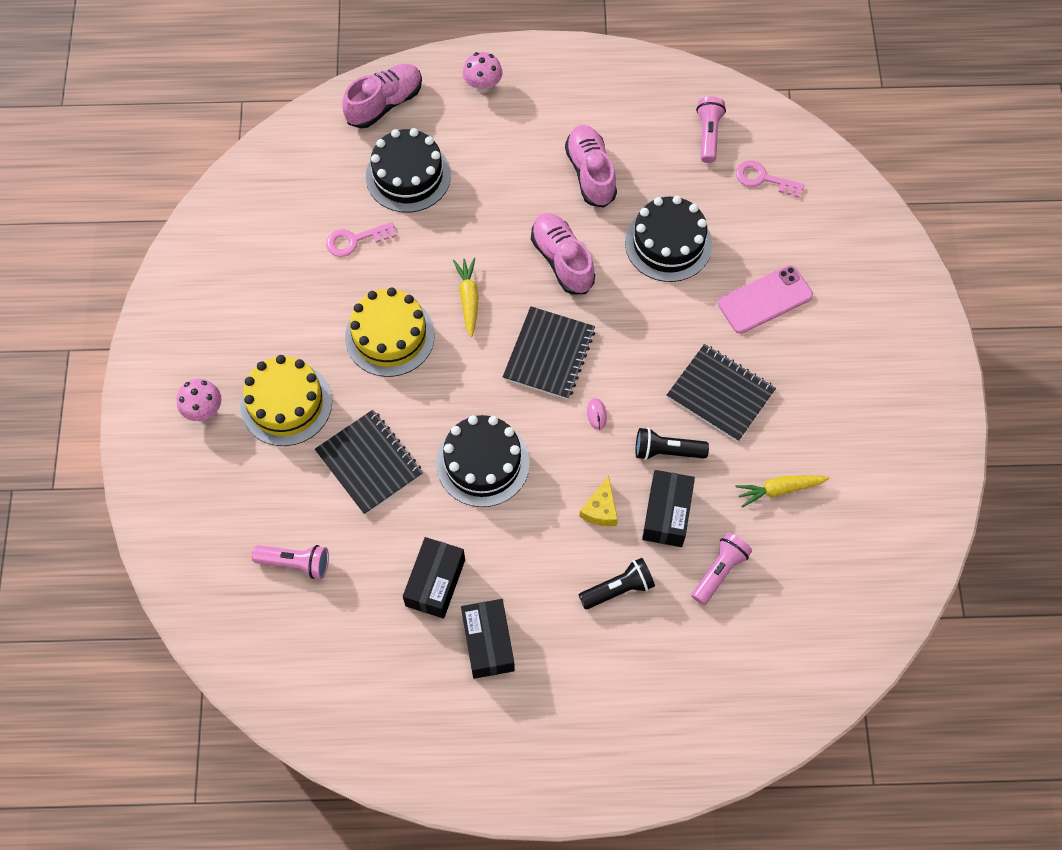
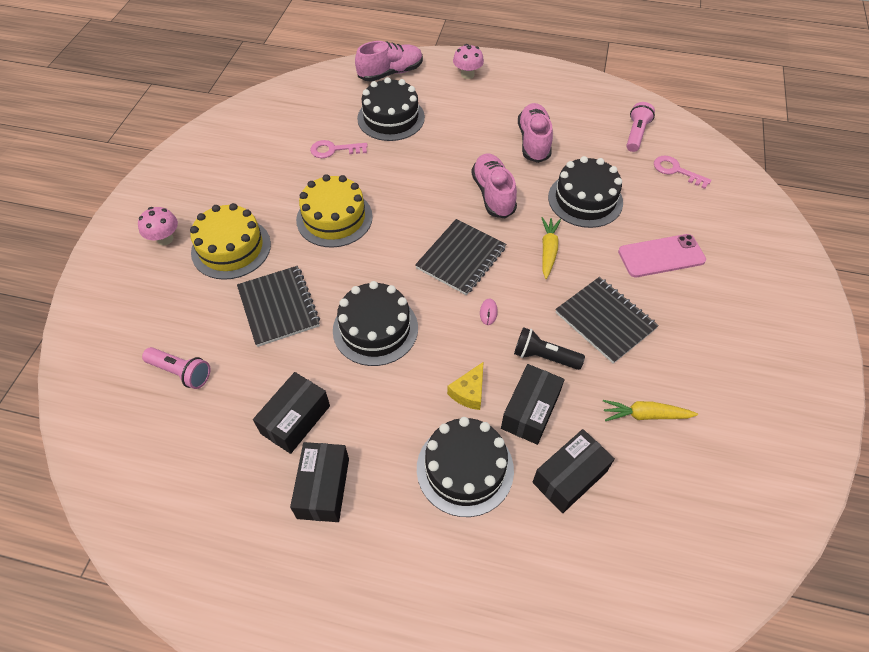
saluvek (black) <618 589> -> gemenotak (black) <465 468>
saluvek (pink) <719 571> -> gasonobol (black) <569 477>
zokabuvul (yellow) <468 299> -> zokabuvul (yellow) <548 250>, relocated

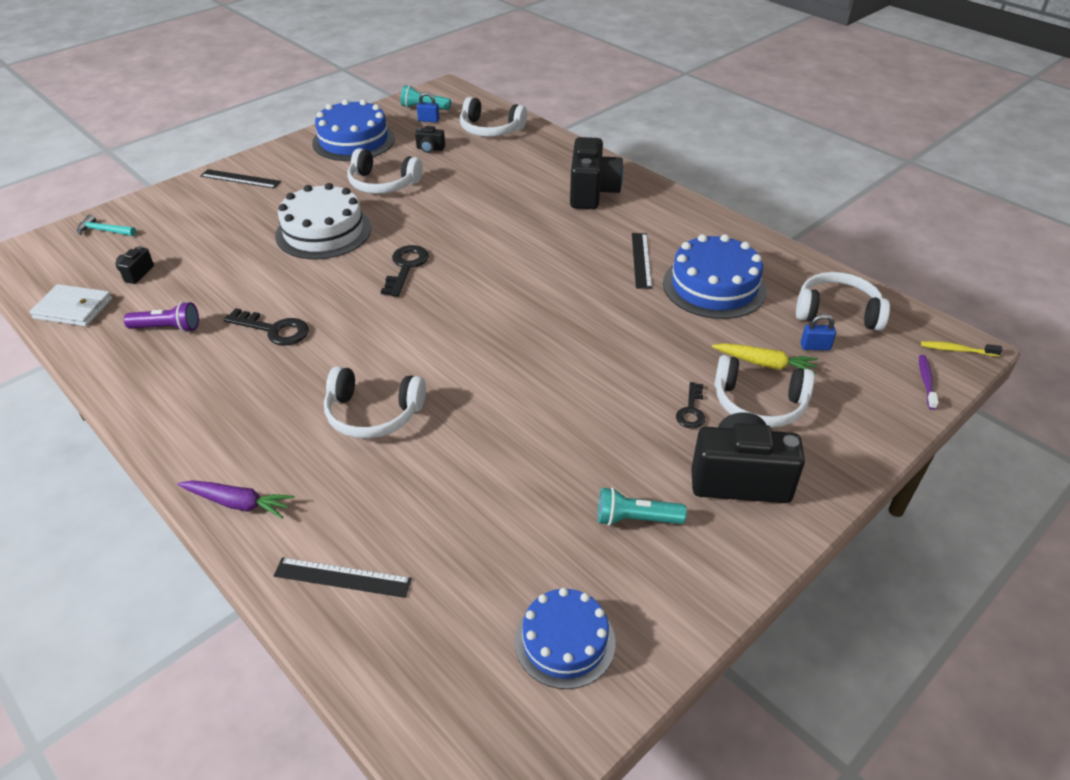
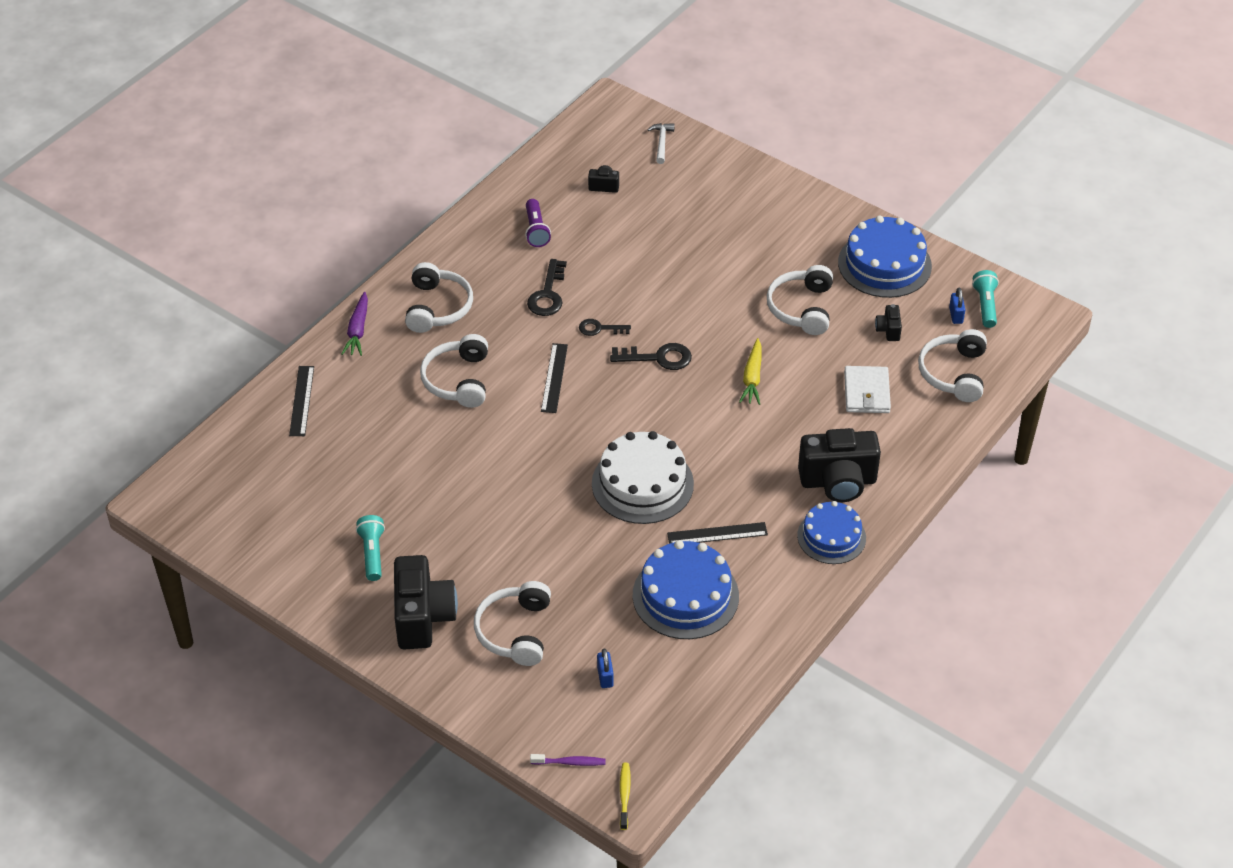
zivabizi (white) <837 312> -> zivabizi (white) <438 307>, relocated
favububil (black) <240 179> -> favububil (black) <554 378>, relocated
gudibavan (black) <691 410> -> gudibavan (black) <600 329>, relocated
gemenotak (white) <323 231> -> gemenotak (white) <642 484>, relocated
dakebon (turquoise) <104 231> -> dakebon (white) <661 142>
zokabuvul (yellow) <765 364> -> zokabuvul (yellow) <752 378>, relocated
gemenotak (blue) <565 641> -> gemenotak (blue) <831 537>, relocated
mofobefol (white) <73 308> -> mofobefol (white) <866 392>, relocated

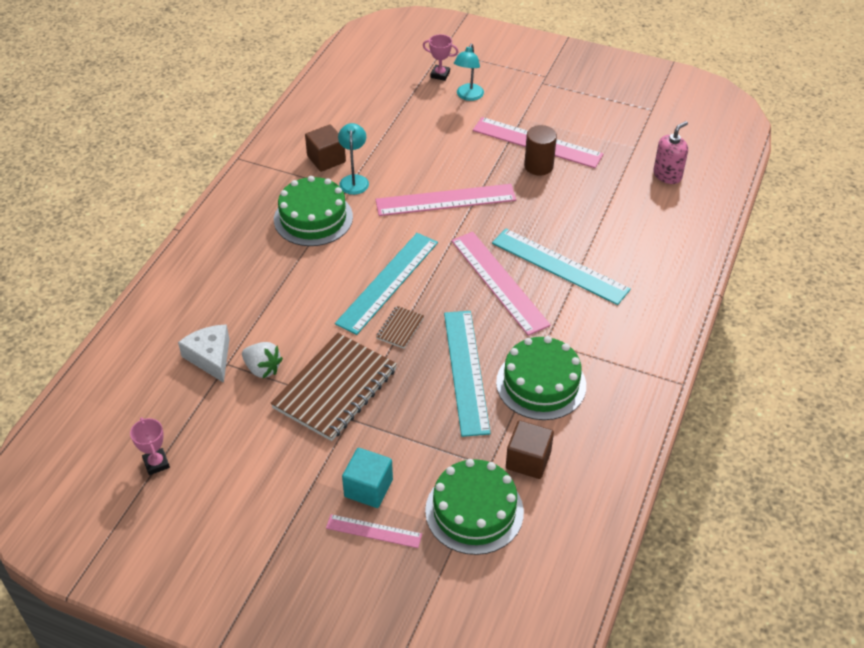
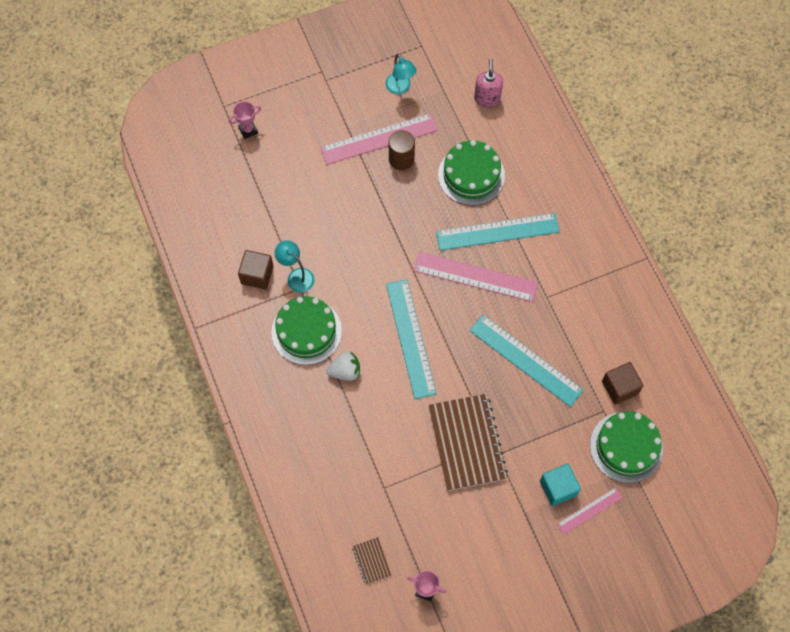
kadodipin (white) <262 369> -> kadodipin (white) <345 371>, relocated
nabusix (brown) <400 328> -> nabusix (brown) <371 561>, relocated
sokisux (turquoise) <468 96> -> sokisux (turquoise) <400 88>, relocated
gemenotak (green) <541 384> -> gemenotak (green) <471 175>, relocated
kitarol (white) <210 357> -> none
favububil (pink) <445 200> -> none

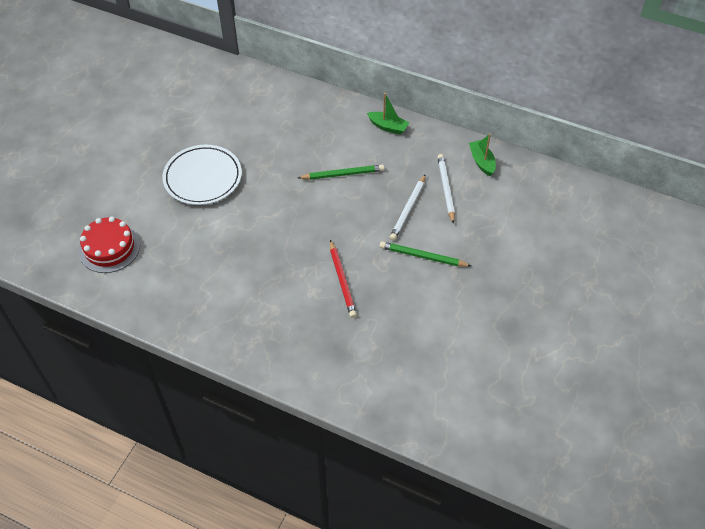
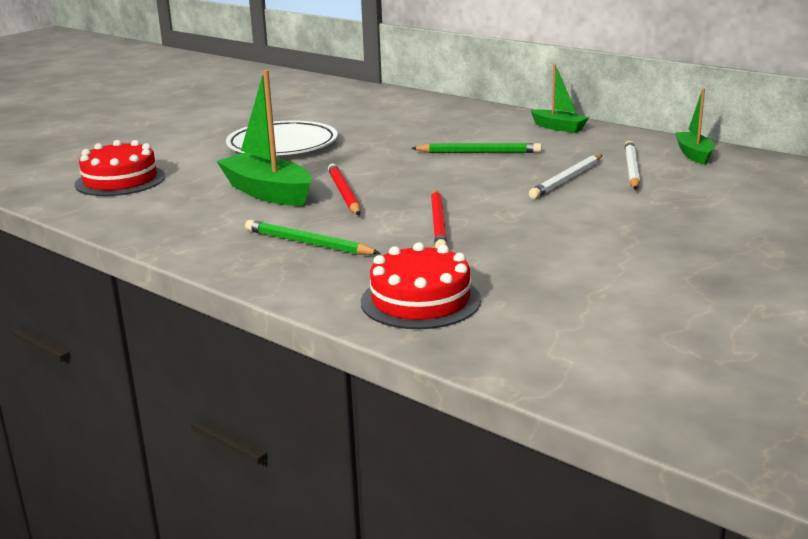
none -> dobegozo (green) <268 192>
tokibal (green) <422 256> -> tokibal (green) <308 243>, relocated
none -> tokibal (red) <344 193>
none -> gemenotak (red) <420 300>

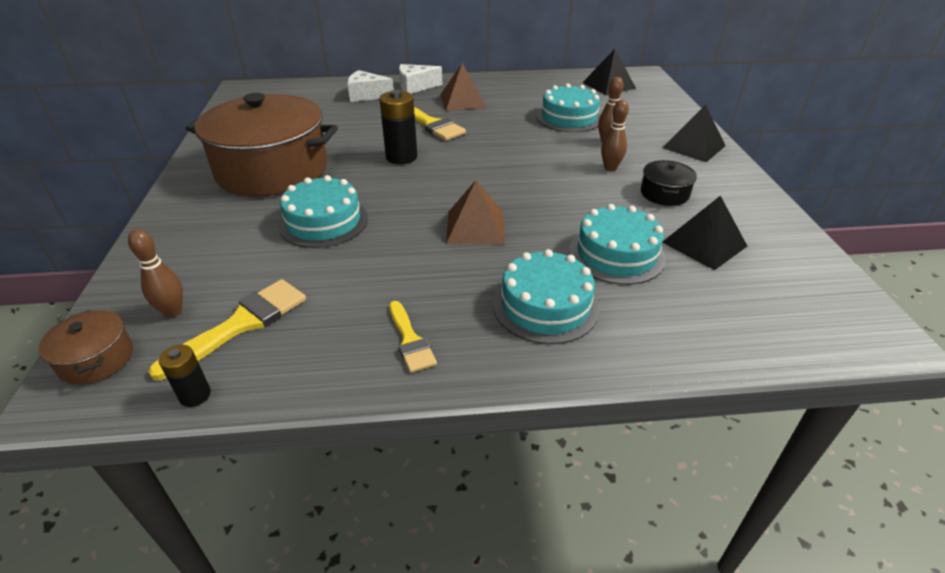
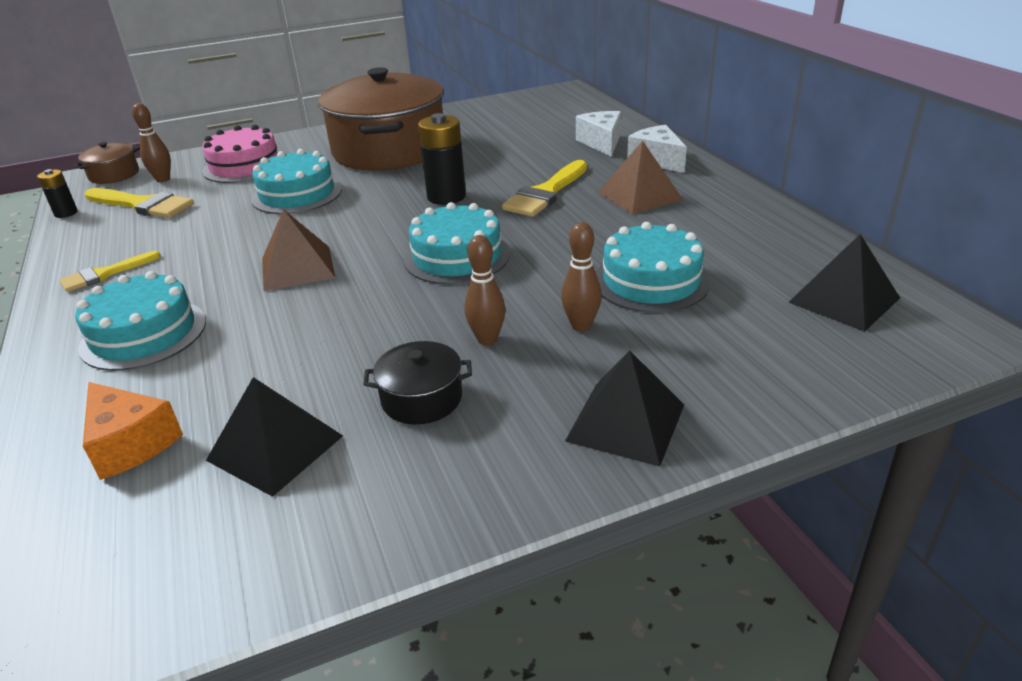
none -> kitarol (orange) <130 443>
none -> gemenotak (pink) <244 166>
gemenotak (turquoise) <616 254> -> gemenotak (turquoise) <457 257>, relocated

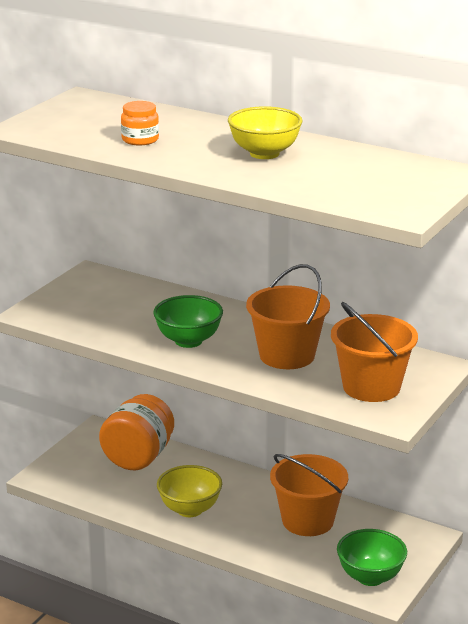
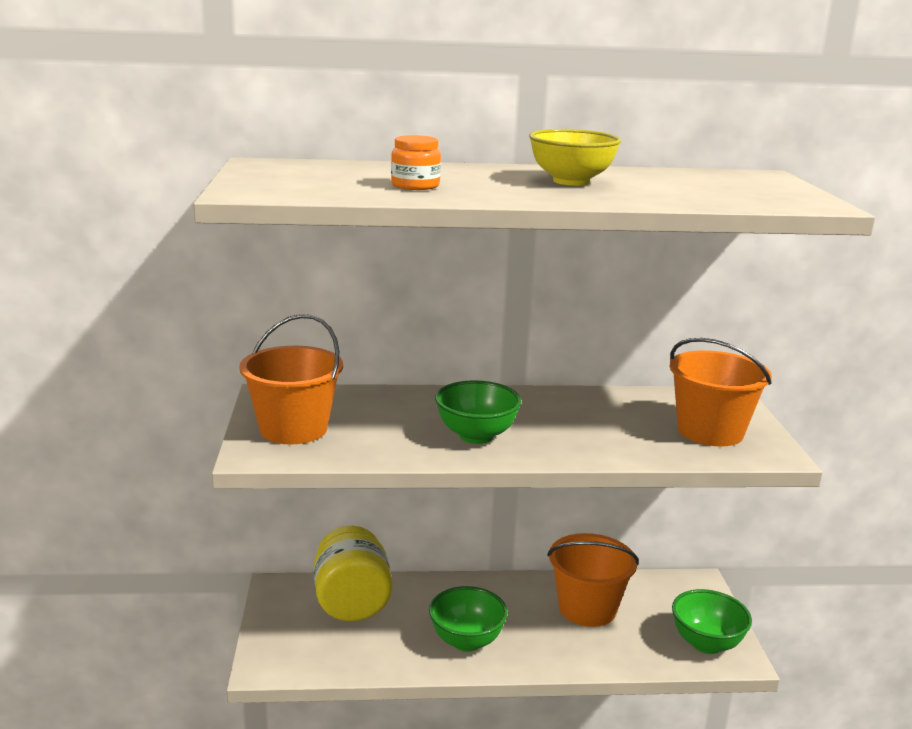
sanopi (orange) <287 355> -> sanopi (orange) <293 429>, relocated
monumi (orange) <138 457> -> monumi (yellow) <352 603>
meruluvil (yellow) <189 509> -> meruluvil (green) <466 641>

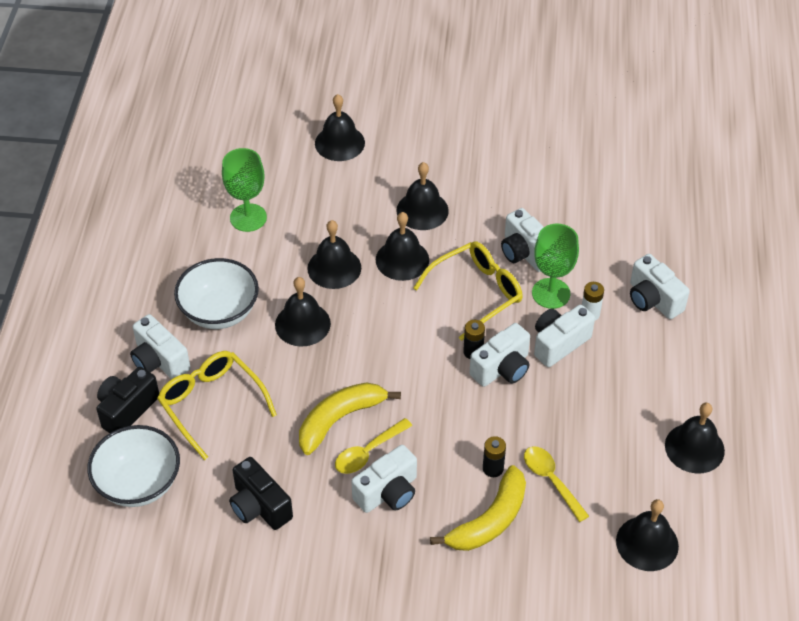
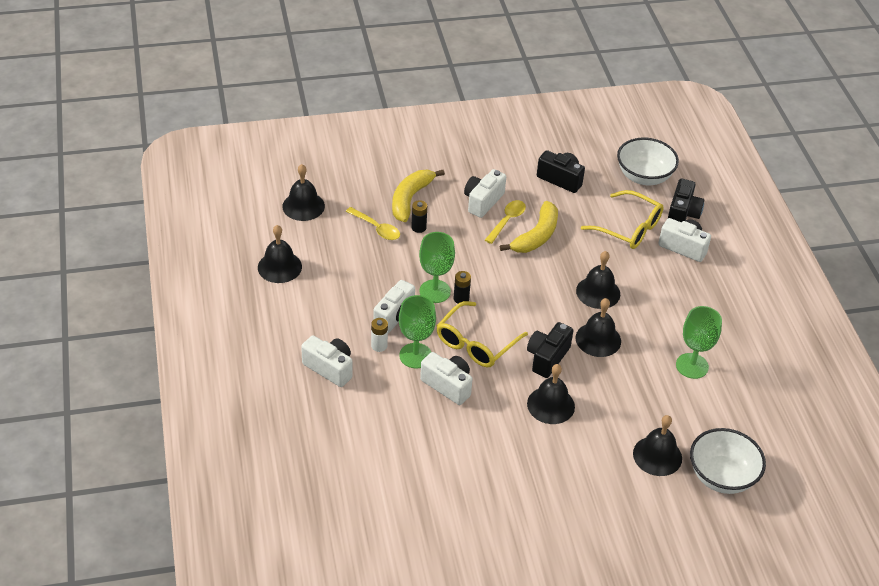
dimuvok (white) <502 368> -> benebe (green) <435 291>
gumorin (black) <402 259> -> dimuvok (black) <547 358>
meruluvil (white) <219 312> -> meruluvil (white) <721 476>, relocated

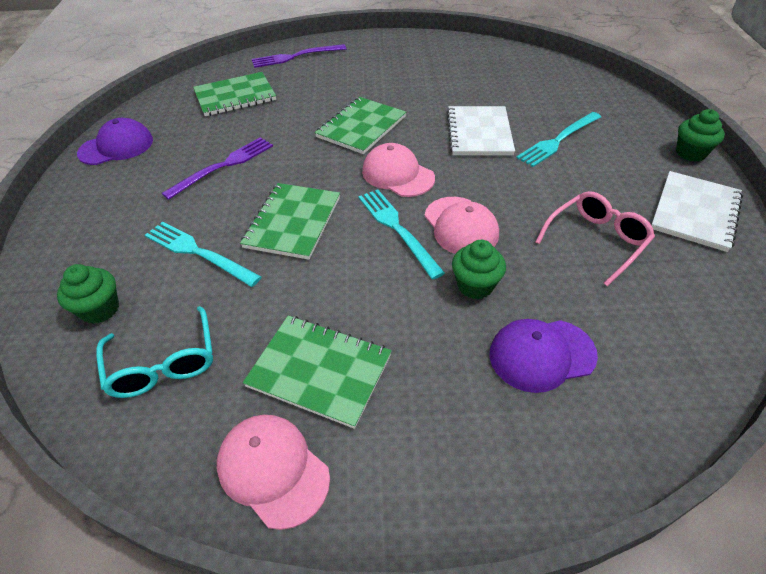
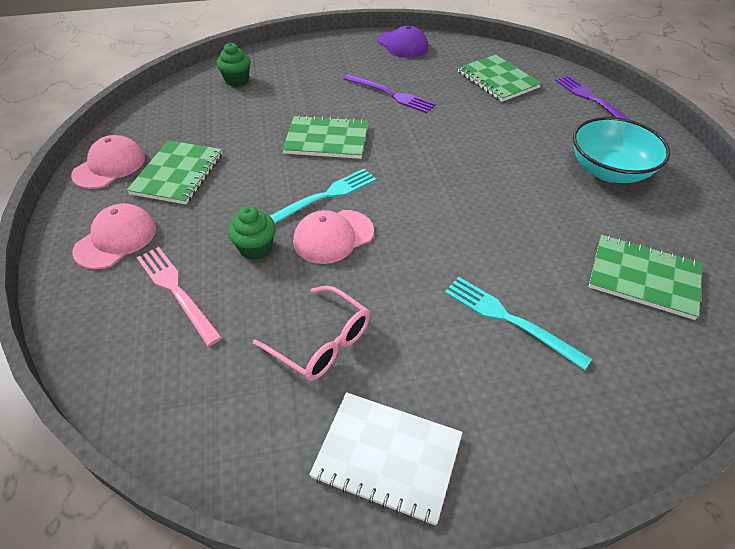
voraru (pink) <397 175> -> voraru (pink) <116 239>, relocated
voraru (purple) <541 355> -> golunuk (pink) <176 291>
none -> meruluvil (turquoise) <609 171>
nabusix (green) <361 127> -> nabusix (green) <643 278>, relocated
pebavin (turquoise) <163 364> -> none
golunuk (turquoise) <198 252> -> none
nabusix (white) <479 133> -> none
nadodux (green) <690 153> -> none

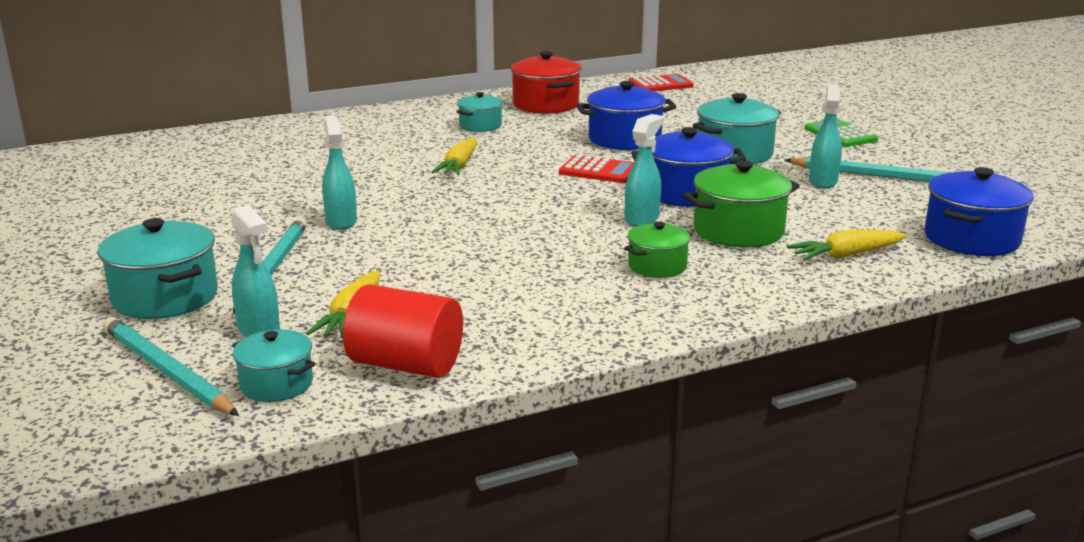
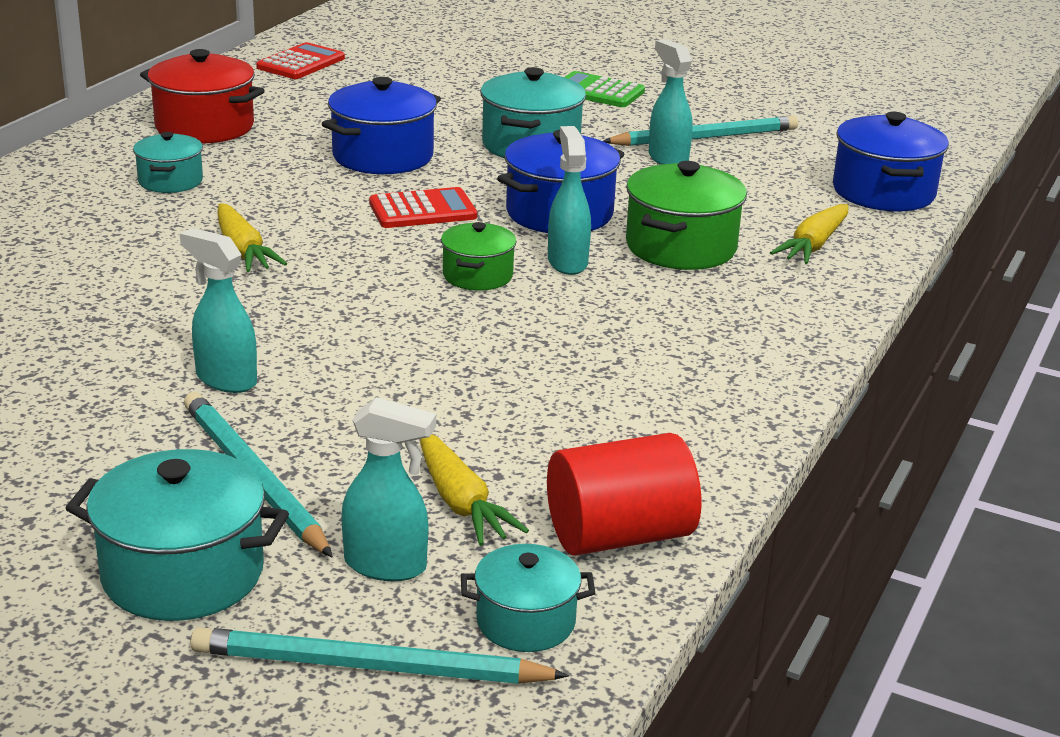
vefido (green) <657 266> -> vefido (green) <477 276>, relocated

